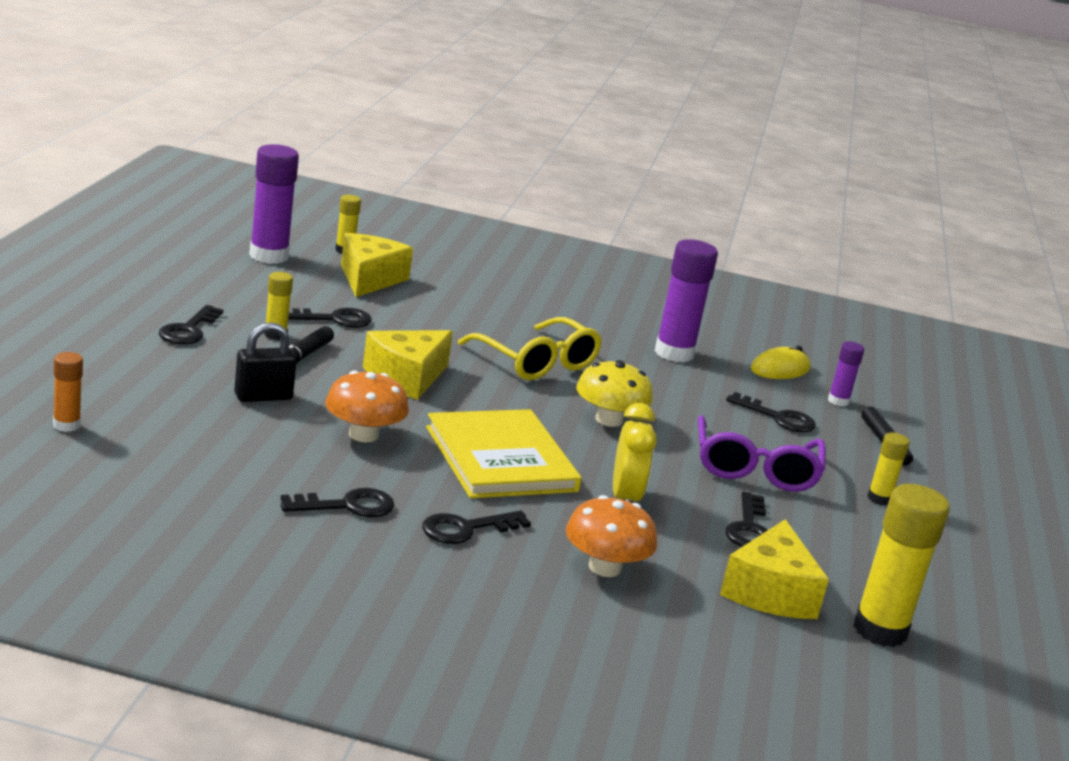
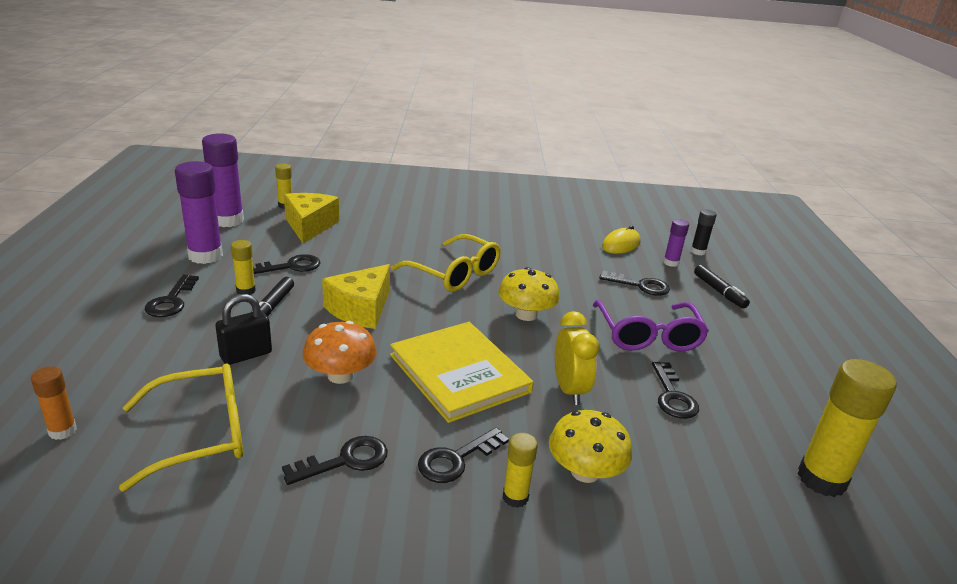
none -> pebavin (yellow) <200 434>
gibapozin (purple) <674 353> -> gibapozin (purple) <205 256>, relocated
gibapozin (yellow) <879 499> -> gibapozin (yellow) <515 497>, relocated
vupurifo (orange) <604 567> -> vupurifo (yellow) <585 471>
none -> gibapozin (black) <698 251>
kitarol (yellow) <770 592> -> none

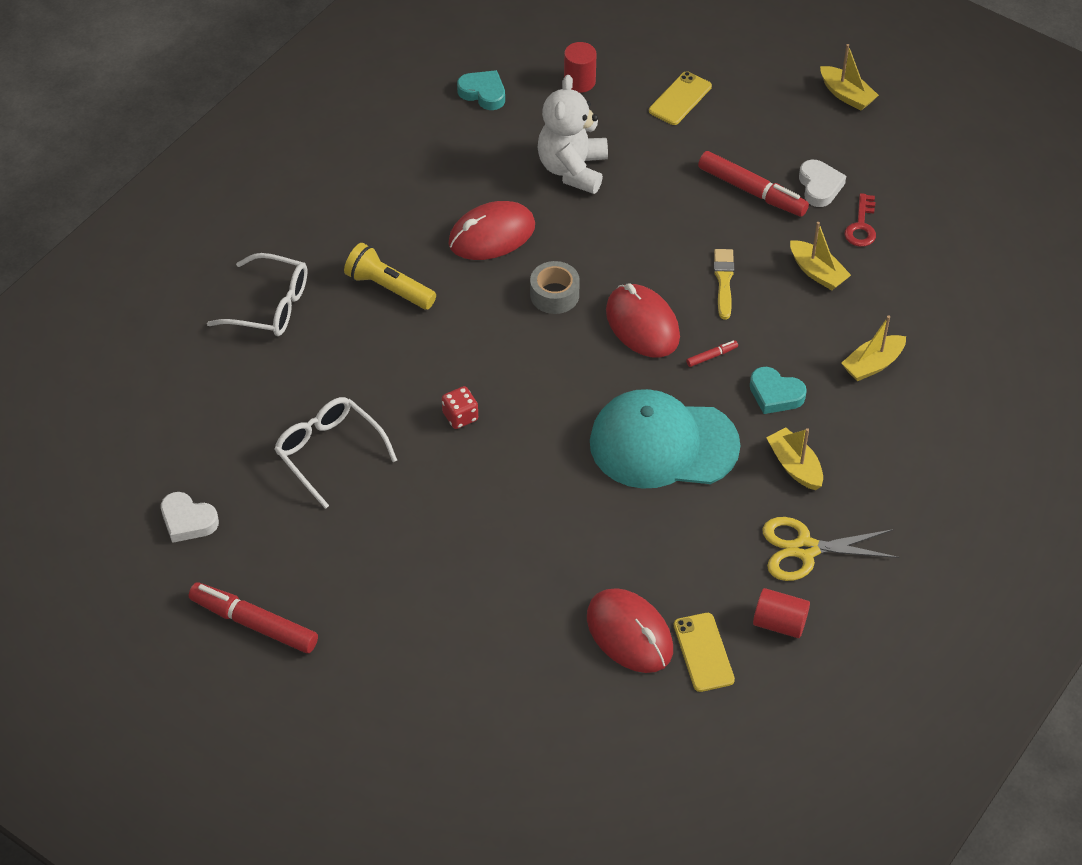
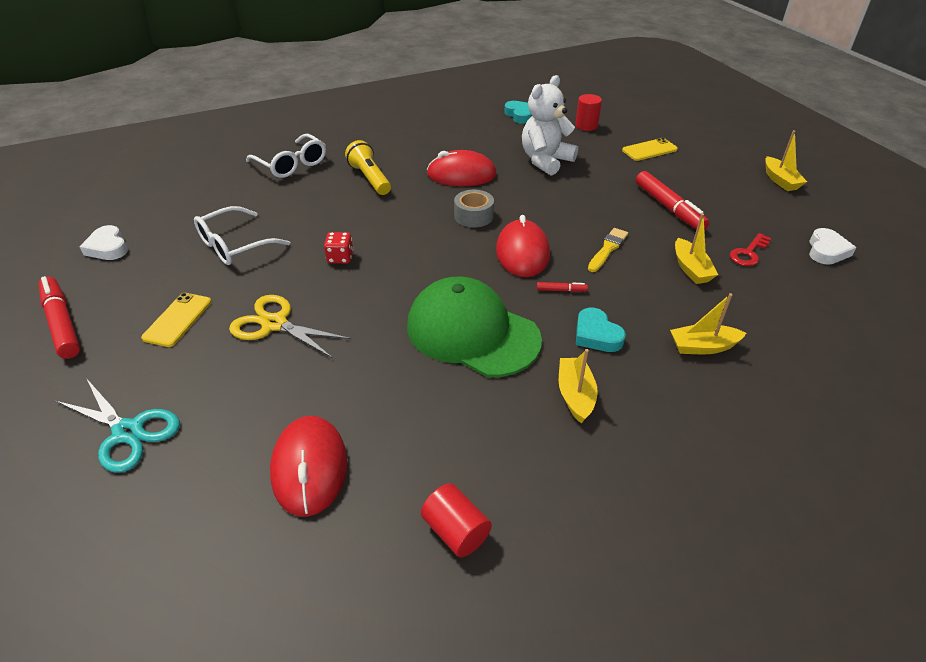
none -> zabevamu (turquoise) <128 432>
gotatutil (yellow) <703 652> -> gotatutil (yellow) <178 319>, relocated
pebavin (white) <329 453> -> pebavin (white) <235 245>, 120 degrees counterclockwise
zabevamu (yellow) <805 549> -> zabevamu (yellow) <274 324>, relocated
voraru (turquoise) <663 444> -> voraru (green) <472 332>
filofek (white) <819 186> -> filofek (white) <826 251>, relocated

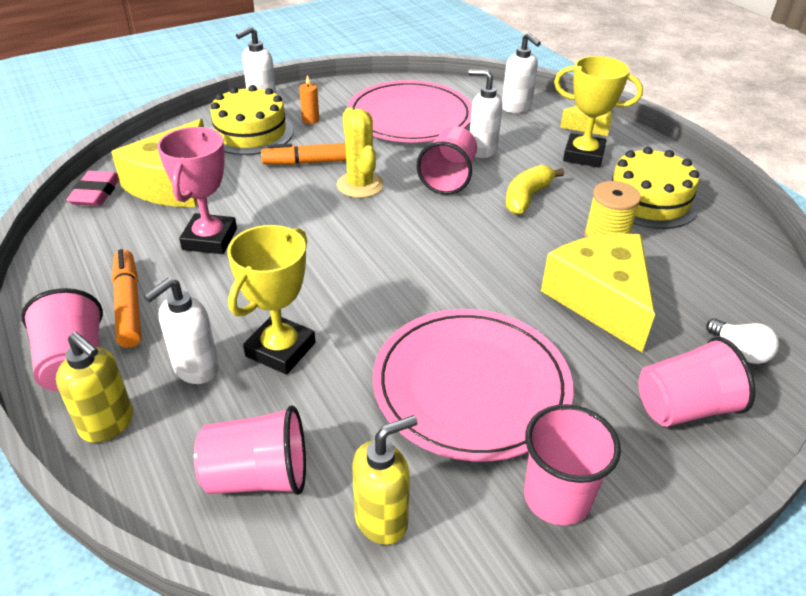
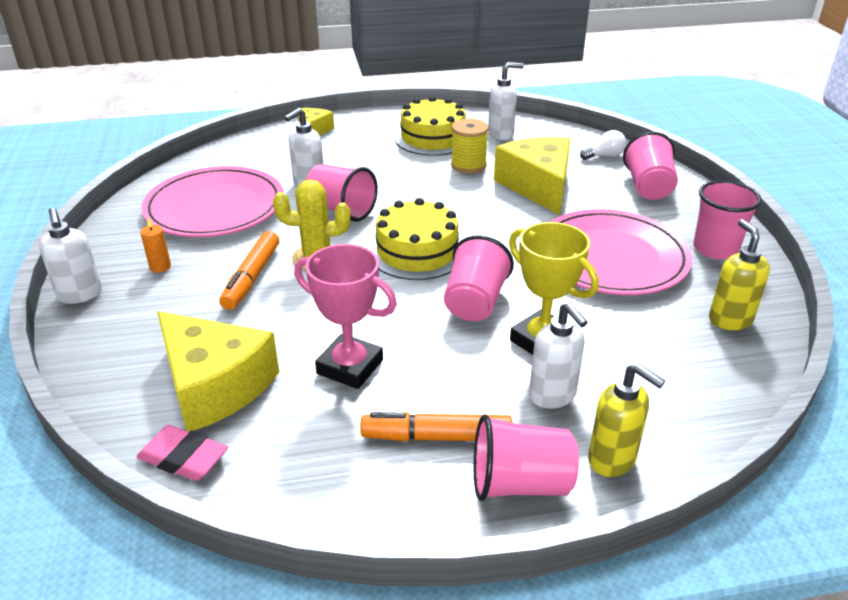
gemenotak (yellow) <250 132> -> gemenotak (yellow) <417 251>, relocated
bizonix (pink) <258 476> -> bizonix (pink) <475 302>, relocated
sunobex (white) <516 108> -> sunobex (white) <501 134>, relocated
kitarol (yellow) <600 300> -> kitarol (yellow) <538 186>, 75 degrees clockwise
sunobex (yellow) <108 424> -> sunobex (yellow) <612 460>, 75 degrees clockwise
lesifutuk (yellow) <527 198> -> none
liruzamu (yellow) <583 155> -> none

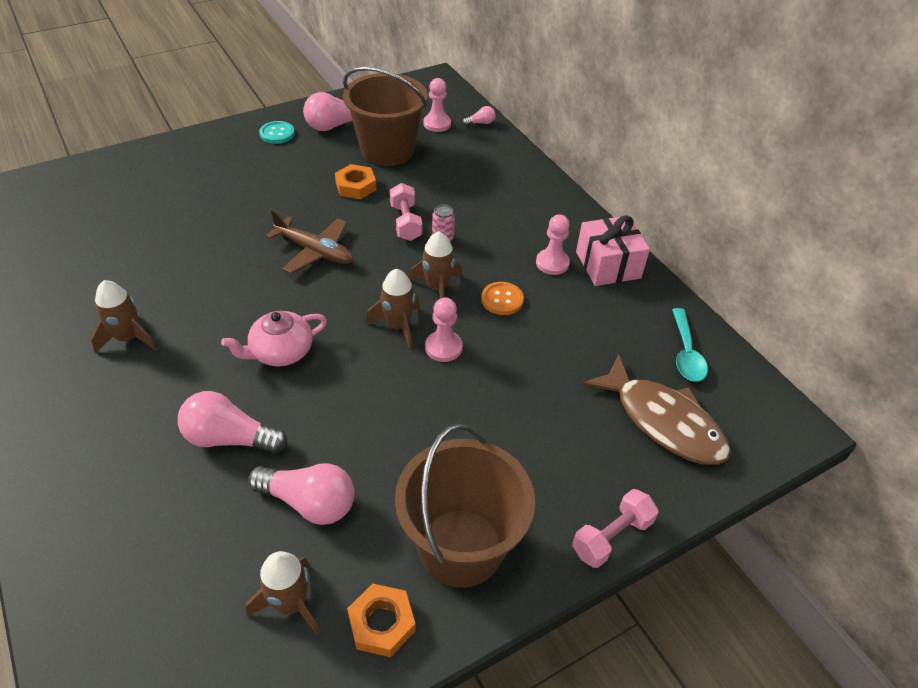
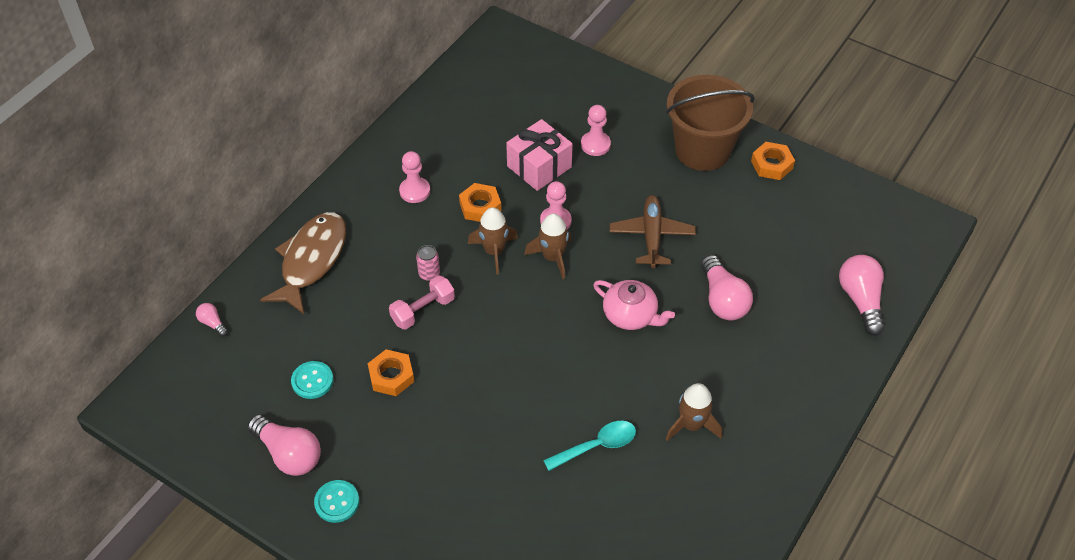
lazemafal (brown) <663 421> -> lazemafal (brown) <311 260>, relocated
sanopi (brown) <387 150> -> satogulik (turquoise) <312 381>
satogulik (orange) <502 299> -> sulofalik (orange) <480 206>
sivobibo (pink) <608 265> -> sivobibo (pink) <539 166>, relocated
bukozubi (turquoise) <686 353> -> bukozubi (turquoise) <597 446>, relocated
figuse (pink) <437 124> -> figuse (pink) <595 145>, relocated
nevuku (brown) <315 251> -> nevuku (brown) <651 235>, relocated
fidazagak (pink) <309 502> -> fidazagak (pink) <860 300>, relocated
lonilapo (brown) <291 603> -> none
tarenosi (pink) <612 537> -> none

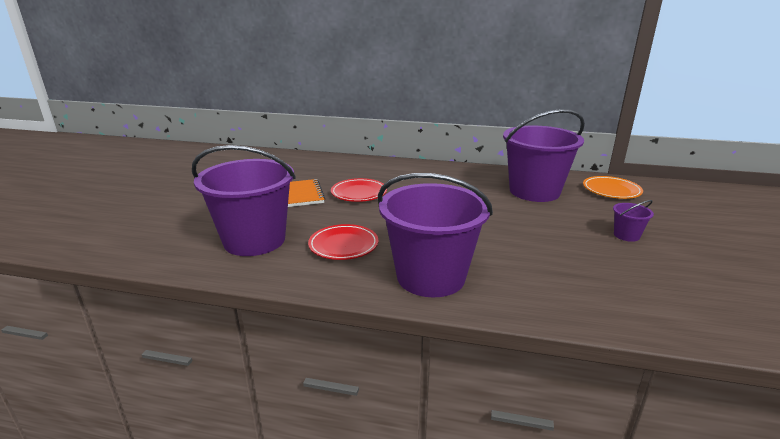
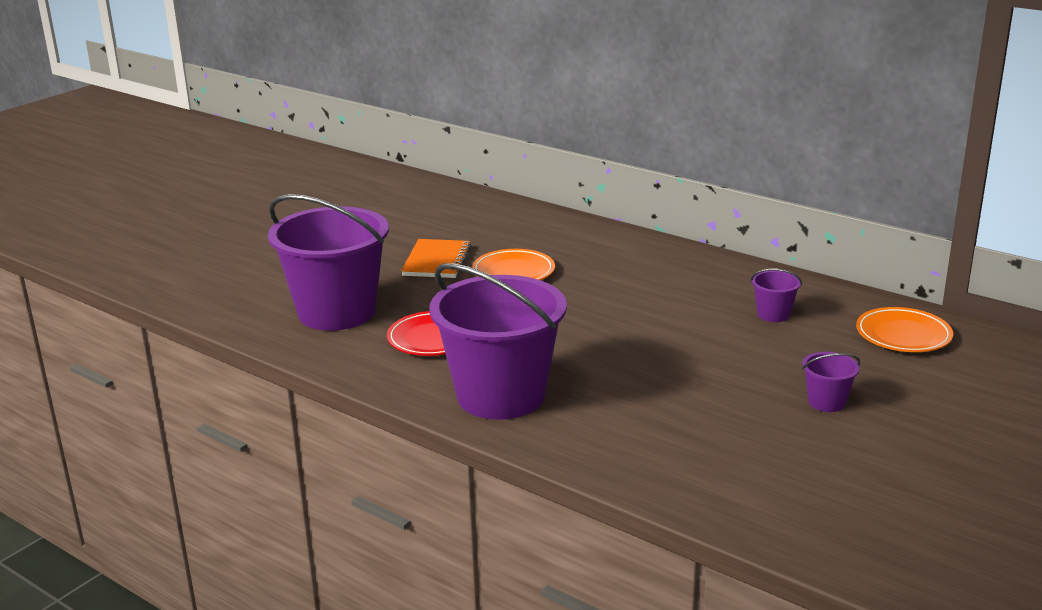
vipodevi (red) <359 193> -> vipodevi (orange) <513 272>
sanopi (purple) <534 191> -> sanopi (purple) <773 314>, x0.41

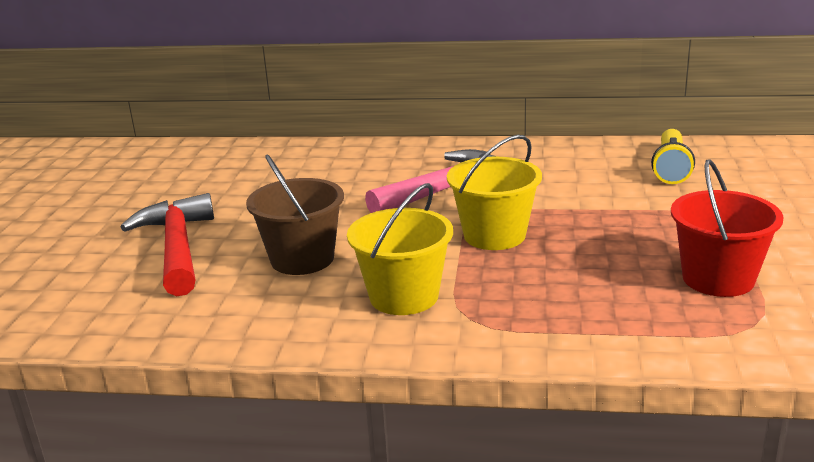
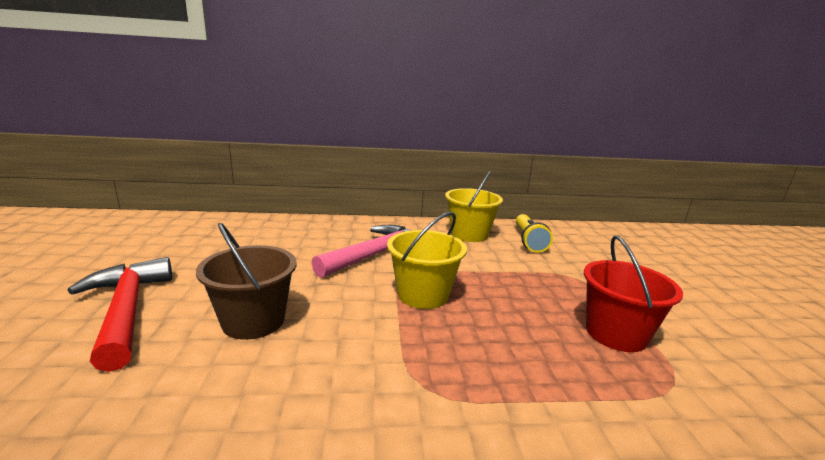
sanopi (yellow) <404 296> -> sanopi (yellow) <469 234>, relocated

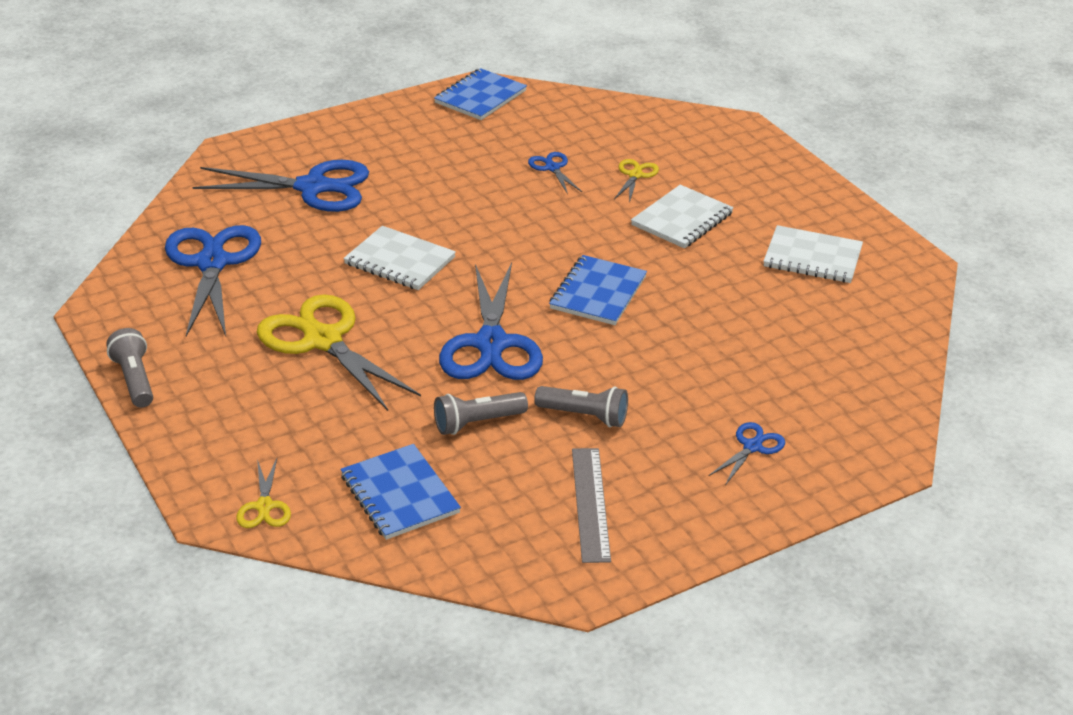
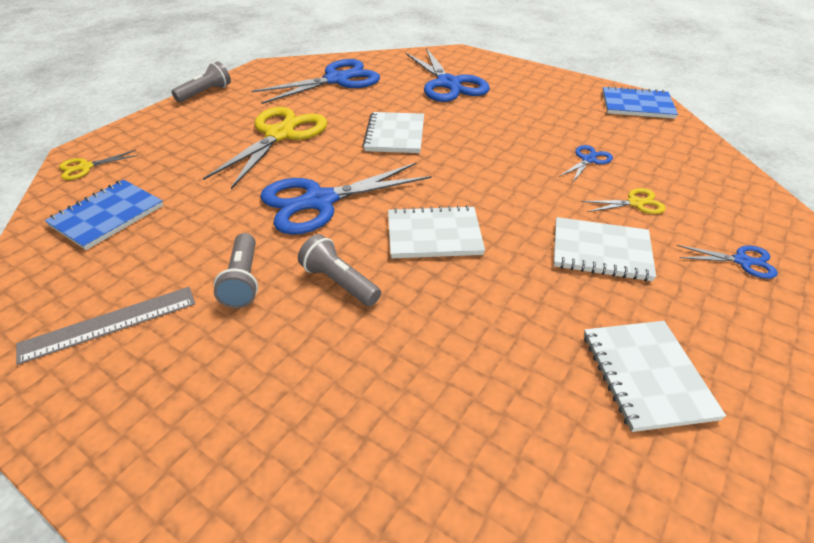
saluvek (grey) <477 423> -> saluvek (grey) <339 282>, relocated
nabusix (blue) <598 293> -> nabusix (white) <434 235>
zabevamu (blue) <752 447> -> zabevamu (blue) <742 261>, relocated

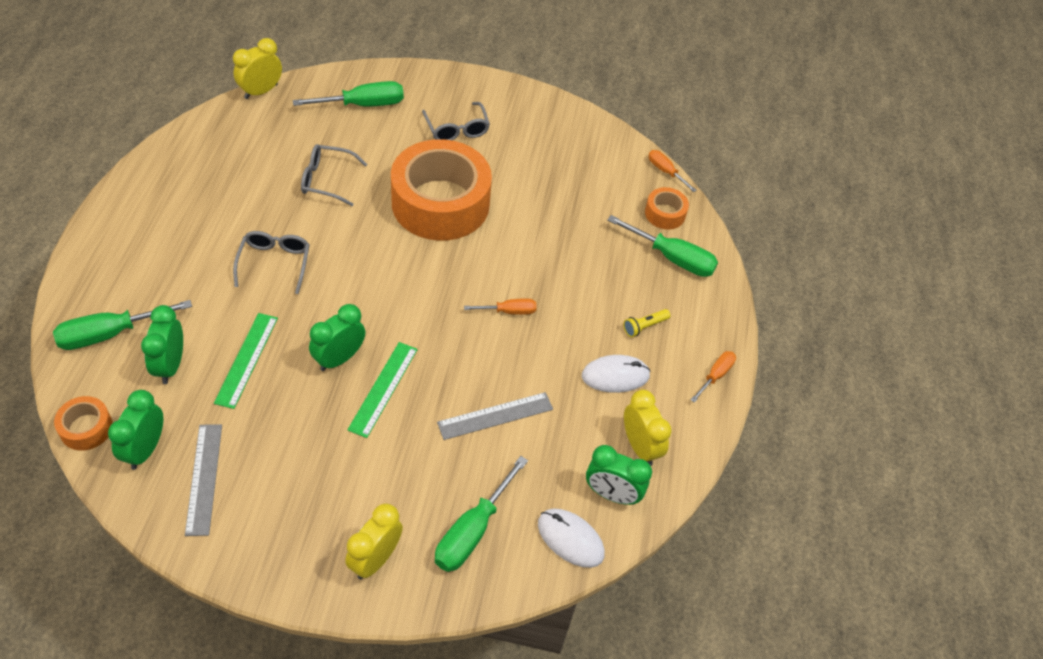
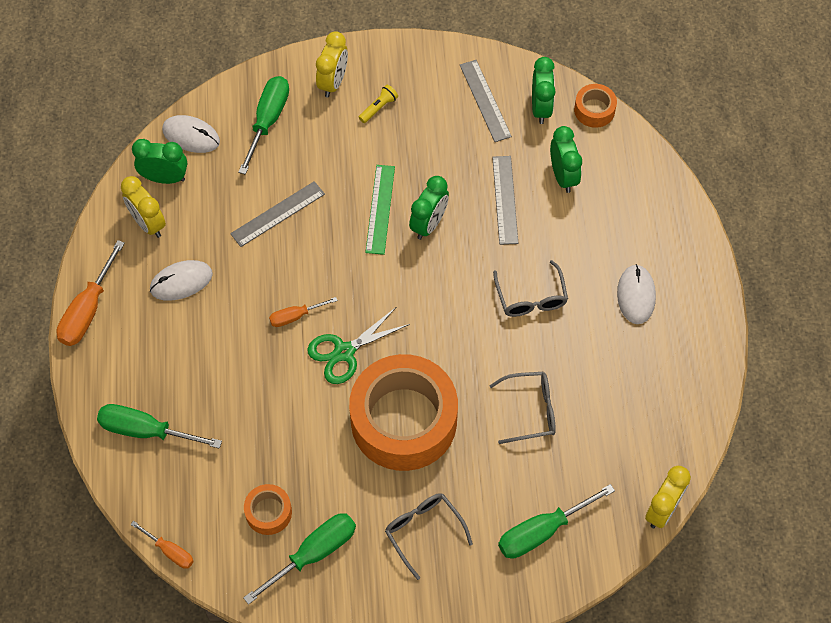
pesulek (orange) <715 375> -> pesulek (orange) <88 310>, x1.74
pesulek (green) <110 334> -> pesulek (green) <313 554>, relocated
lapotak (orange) <665 214> -> lapotak (orange) <268 512>, relocated
none -> zabevamu (green) <344 352>
saluvek (yellow) <644 326> -> saluvek (yellow) <378 108>, relocated
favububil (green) <247 359> -> favububil (grey) <505 200>
none -> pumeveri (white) <636 295>

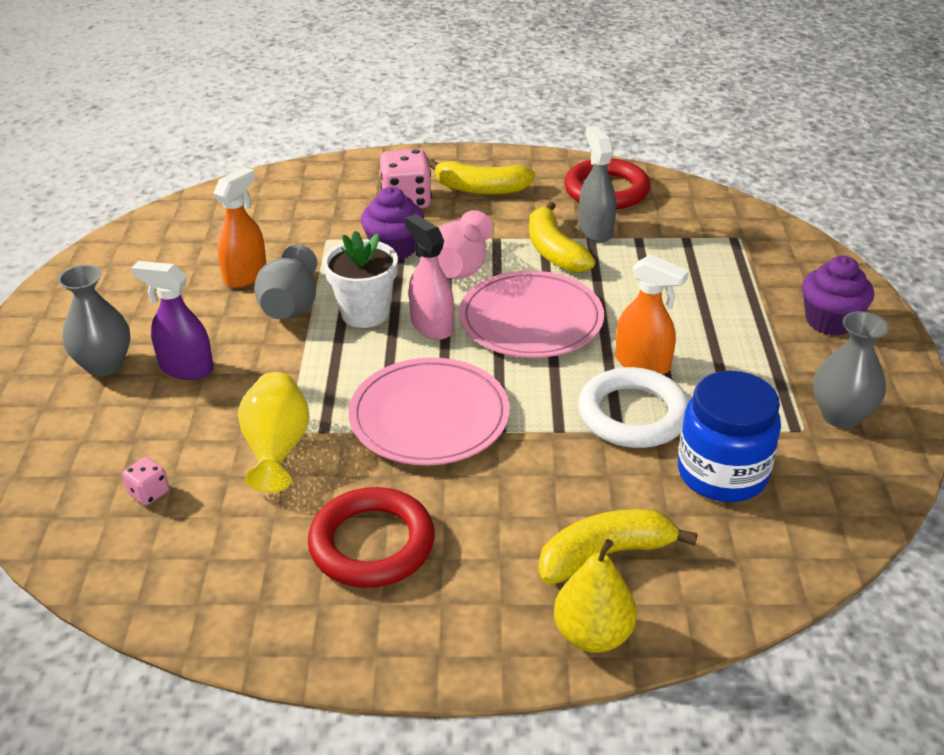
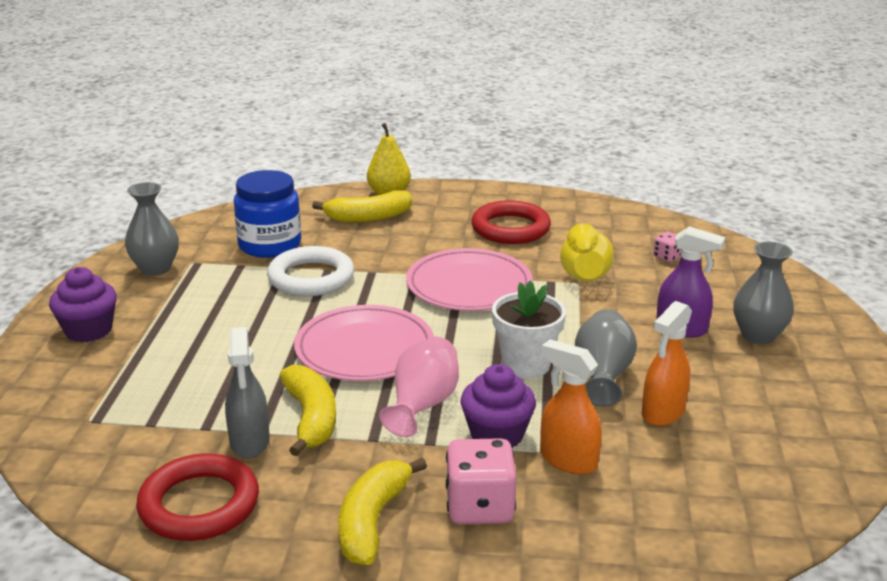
lesifutuk (yellow) <481 189> -> lesifutuk (yellow) <372 521>, 90 degrees counterclockwise
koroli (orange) <643 364> -> koroli (orange) <568 460>, relocated
koroli (pink) <431 326> -> none

